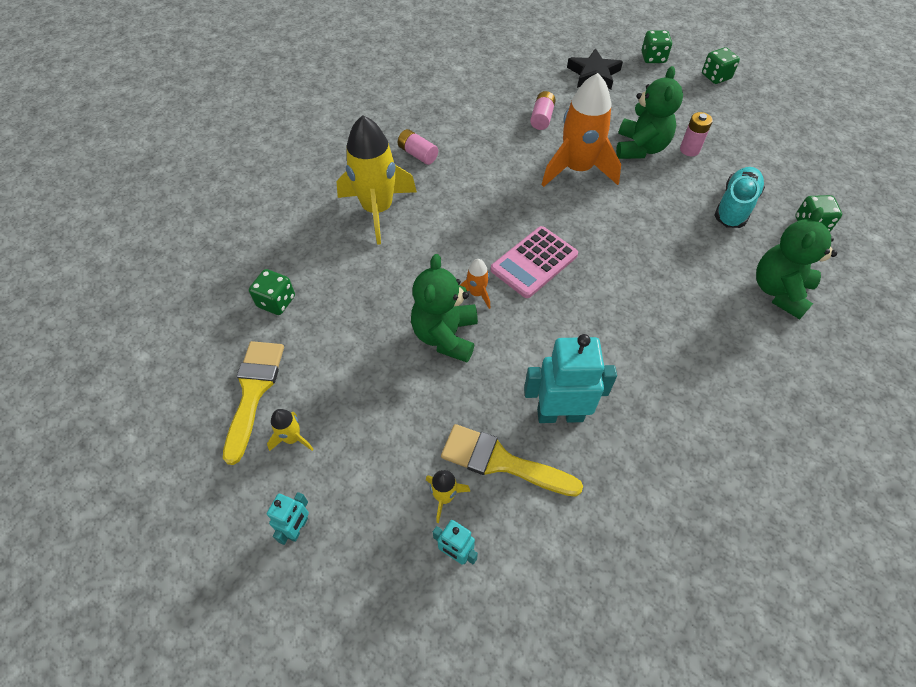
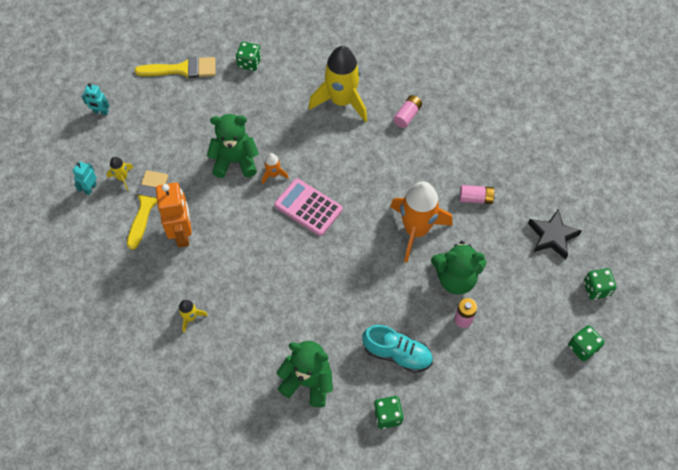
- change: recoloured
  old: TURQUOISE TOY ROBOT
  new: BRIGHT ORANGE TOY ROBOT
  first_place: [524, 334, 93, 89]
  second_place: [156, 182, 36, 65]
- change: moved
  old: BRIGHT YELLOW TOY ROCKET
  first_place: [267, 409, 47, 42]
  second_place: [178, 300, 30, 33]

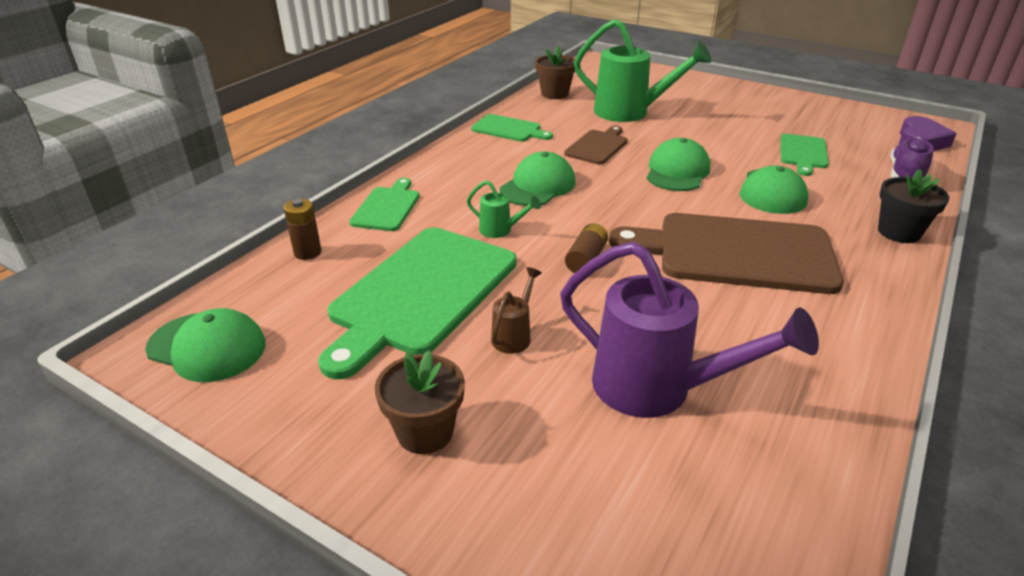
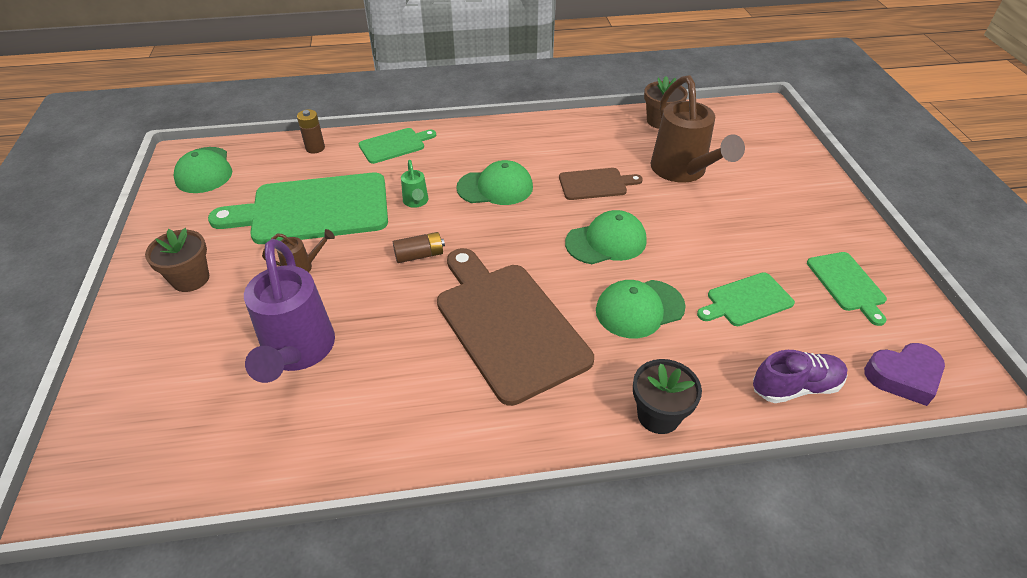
- change: recoloured
  old: LEAF-GREEN WATERING POT
  new: DARK BROWN WATERING POT
  first_place: [574, 19, 137, 103]
  second_place: [650, 75, 95, 108]
- change: moved
  old: LEAF-GREEN BREAD BOARD
  first_place: [471, 114, 82, 28]
  second_place: [807, 252, 80, 74]

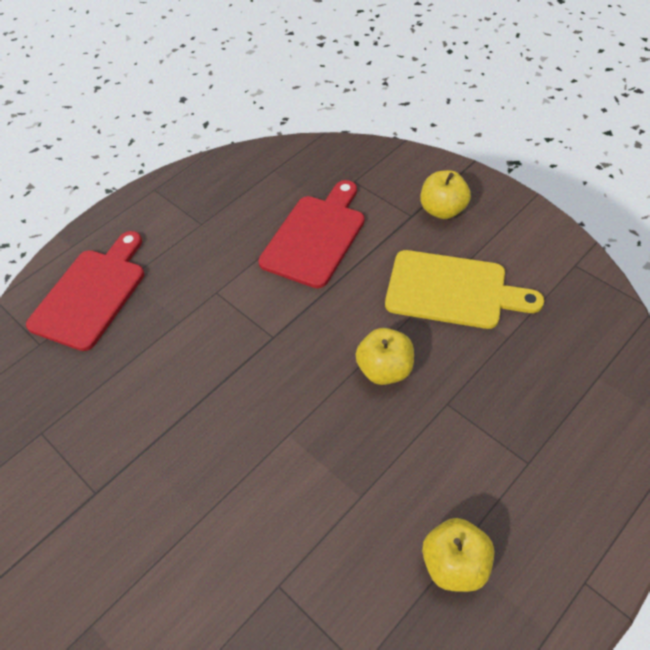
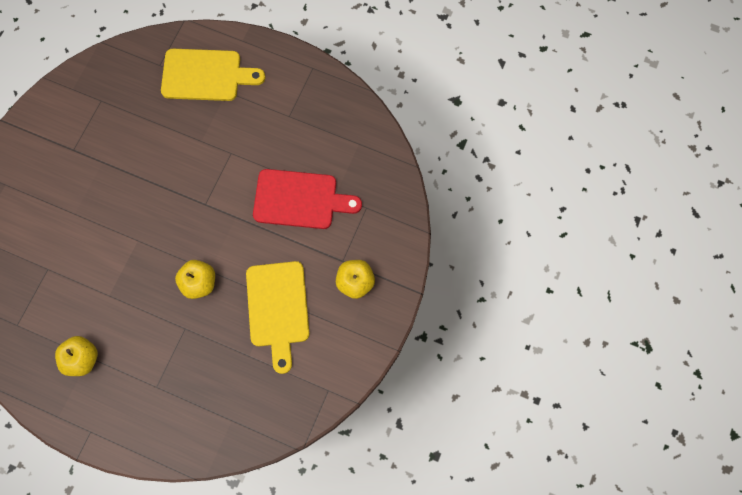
- change: recoloured
  old: SCARLET BREAD BOARD
  new: BRIGHT YELLOW BREAD BOARD
  first_place: [26, 231, 118, 120]
  second_place: [161, 49, 104, 52]

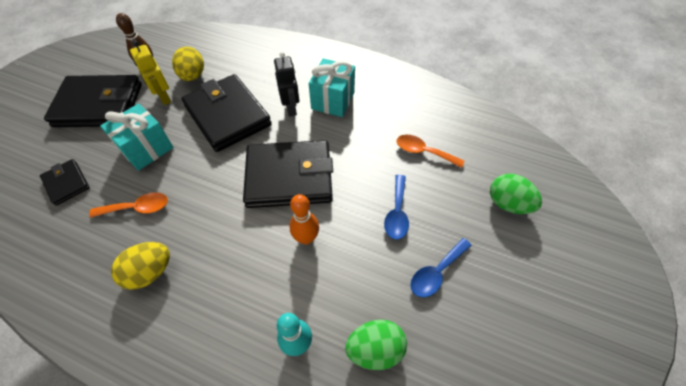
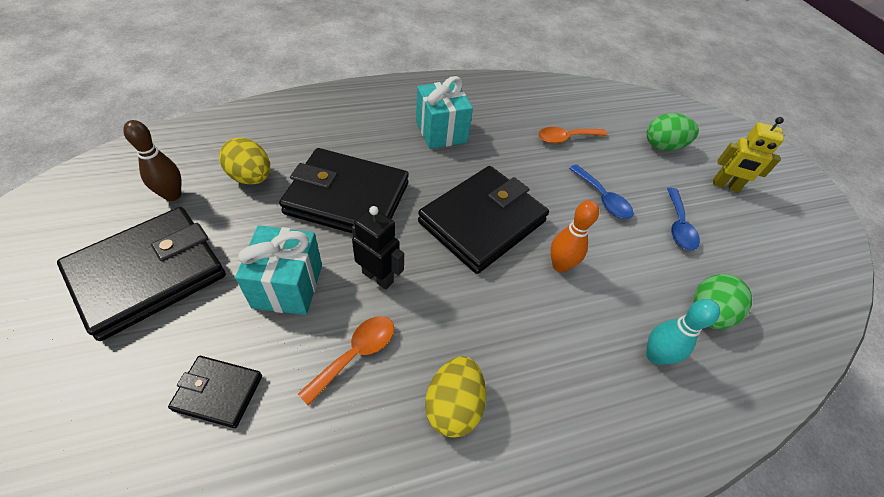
- change: moved
  old: JET-BLACK TOY ROBOT
  first_place: [274, 52, 25, 65]
  second_place: [352, 206, 52, 84]
- change: moved
  old: BRIGHT YELLOW TOY ROBOT
  first_place: [130, 40, 41, 65]
  second_place: [713, 117, 71, 75]

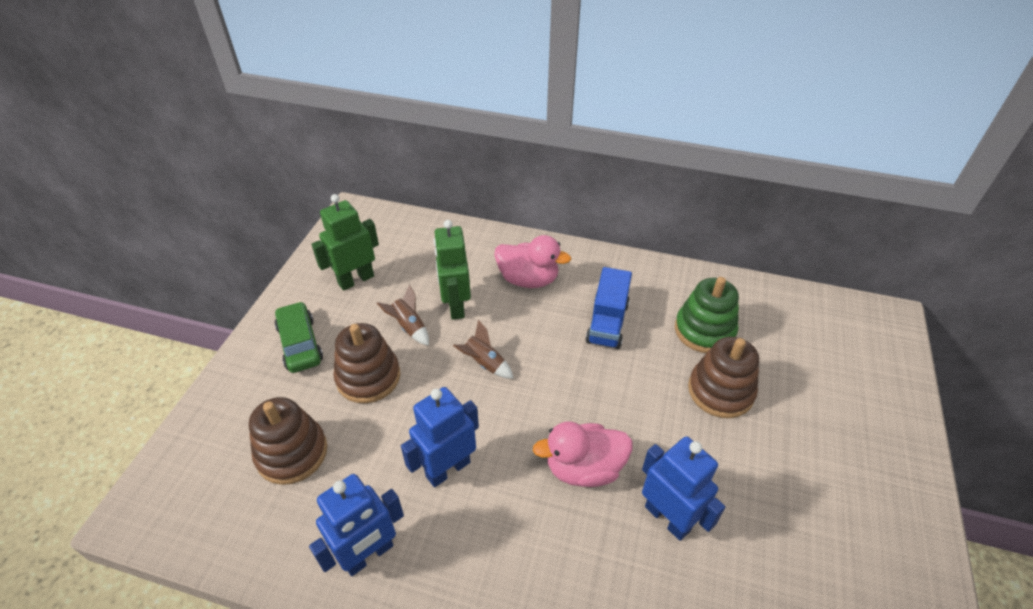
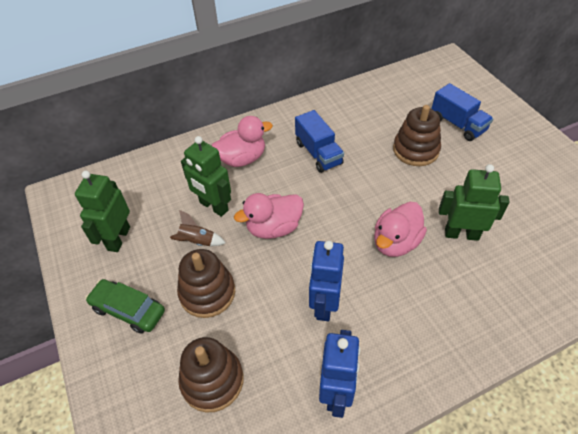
- change: replaced
  old: DARK BROWN TOY ROCKET
  new: PINK TOY DUCK
  first_place: [453, 320, 61, 59]
  second_place: [234, 193, 70, 46]
- change: added
  new: BLUE TOY TRUCK
  second_place: [431, 83, 62, 58]
- change: recoloured
  old: BLUE TOY ROBOT
  new: LEAF-GREEN TOY ROBOT
  first_place: [642, 436, 83, 105]
  second_place: [439, 164, 71, 77]
- change: removed
  old: LEAF-GREEN RING STACKER
  first_place: [675, 277, 64, 76]

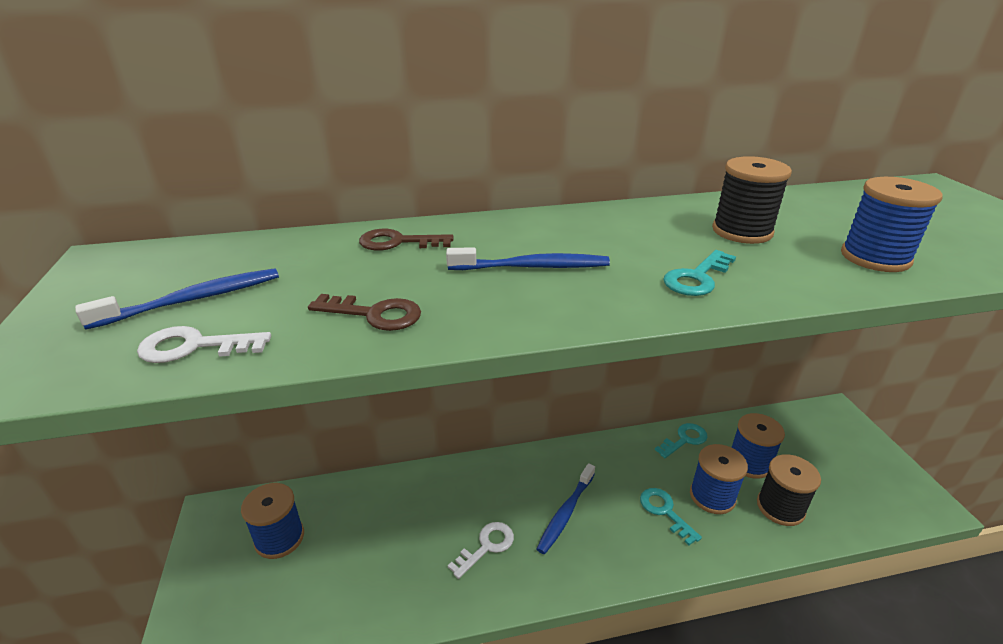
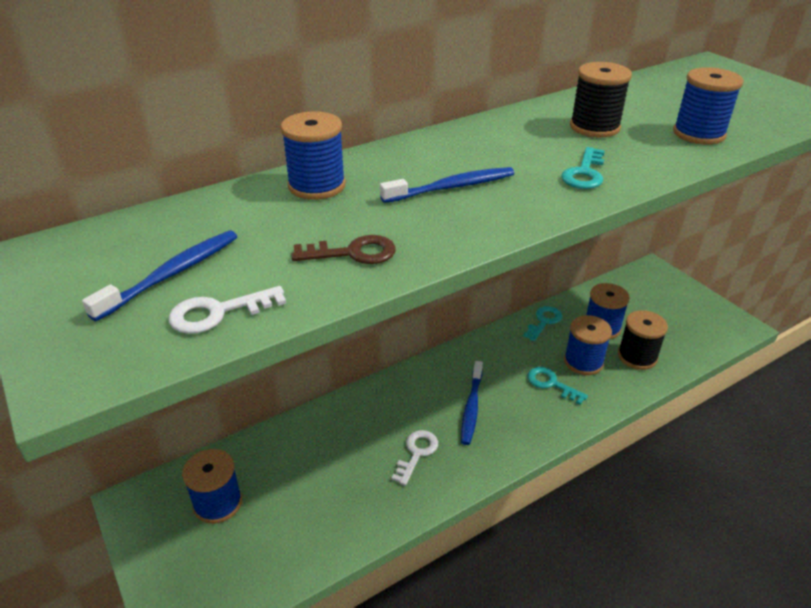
- change: replaced
  old: DARK BROWN LATCHKEY
  new: BLUE REEL OF THREAD
  first_place: [359, 229, 95, 22]
  second_place: [281, 111, 65, 89]

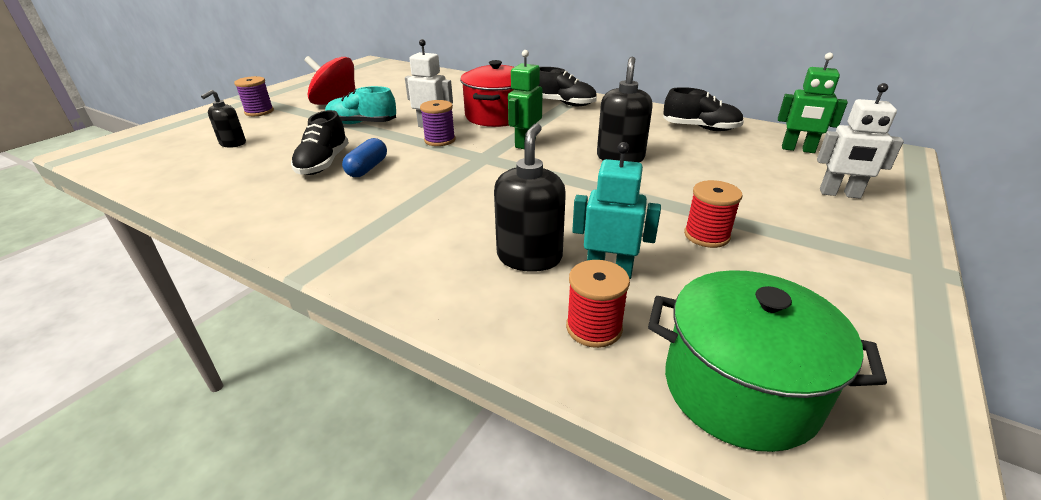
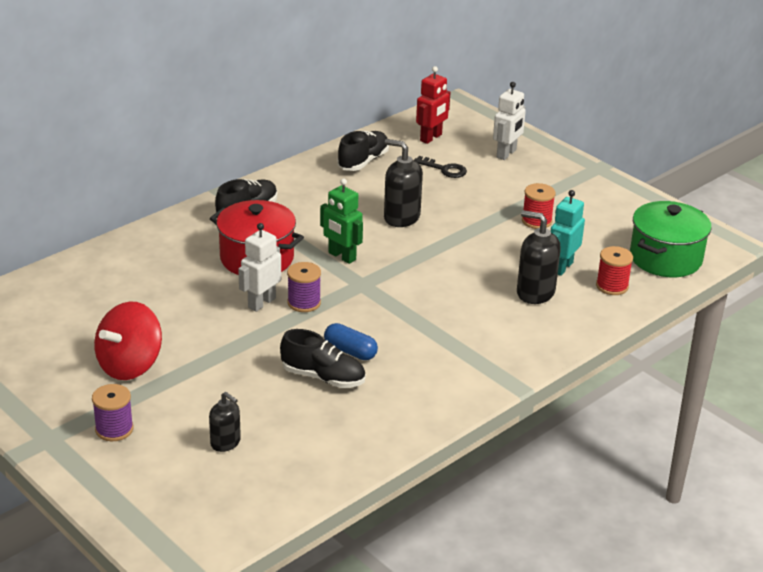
- change: added
  new: JET-BLACK LATCHKEY
  second_place: [414, 156, 53, 22]
- change: recoloured
  old: LEAF-GREEN TOY ROBOT
  new: SCARLET TOY ROBOT
  first_place: [778, 53, 70, 100]
  second_place: [416, 66, 34, 78]
- change: removed
  old: TURQUOISE SHOE
  first_place: [325, 86, 71, 38]

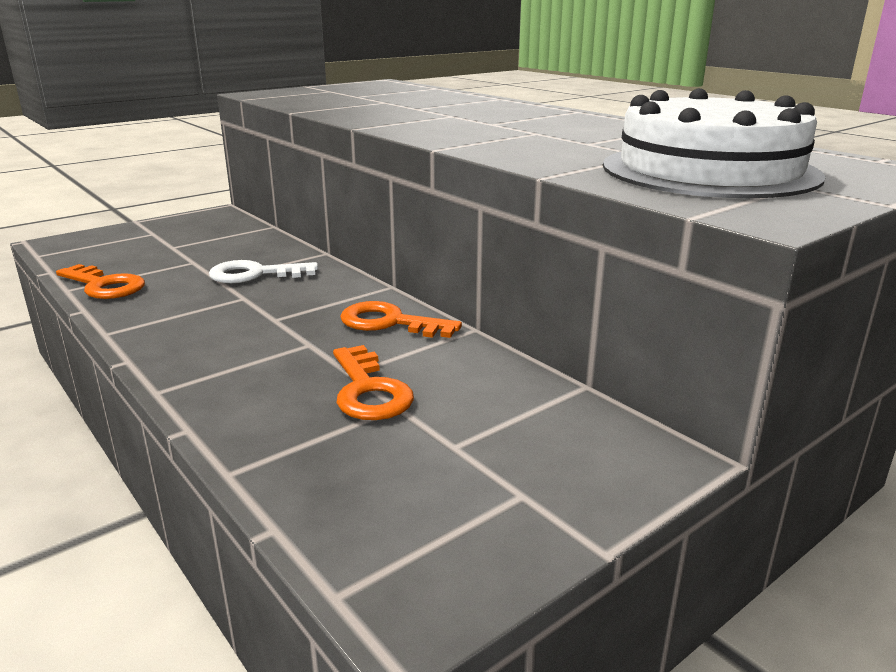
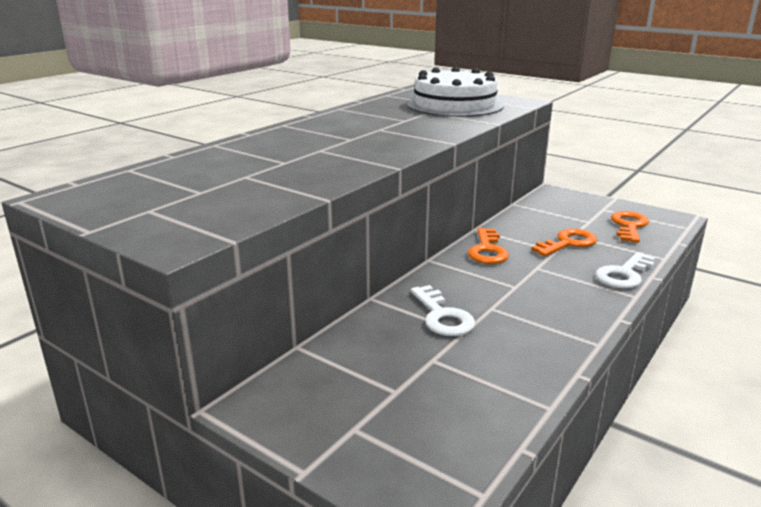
- change: added
  new: SNOW-WHITE LATCHKEY
  second_place: [596, 252, 59, 36]
- change: moved
  old: BRIGHT ORANGE LATCHKEY
  first_place: [56, 264, 89, 35]
  second_place: [611, 211, 38, 32]

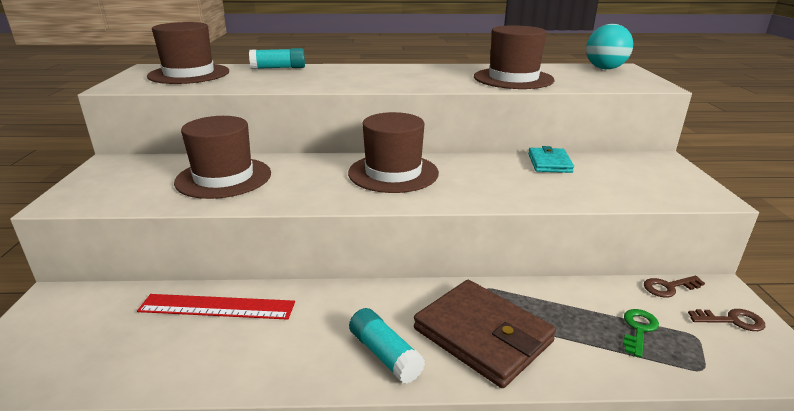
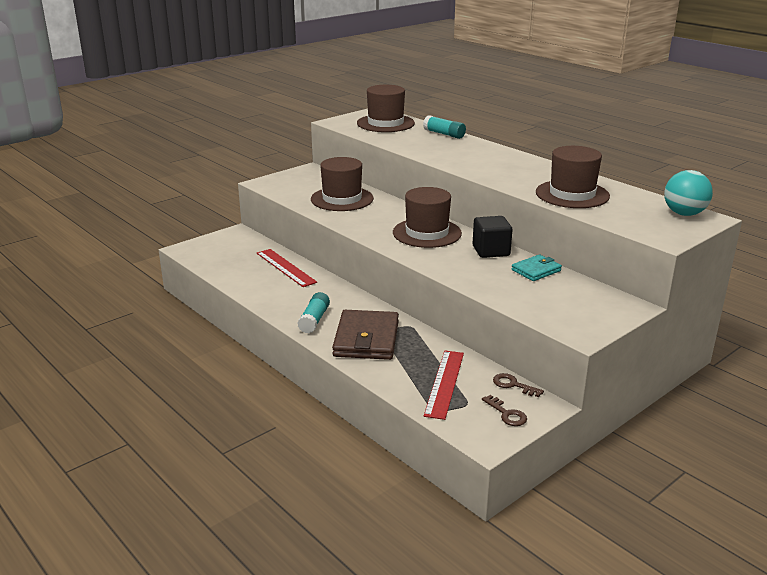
- change: replaced
  old: LEAF-GREEN LATCHKEY
  new: SCARLET STRAIGHTEDGE
  first_place: [623, 309, 36, 49]
  second_place: [424, 351, 40, 69]
- change: added
  new: JET-BLACK BLOCK
  second_place: [472, 216, 40, 42]

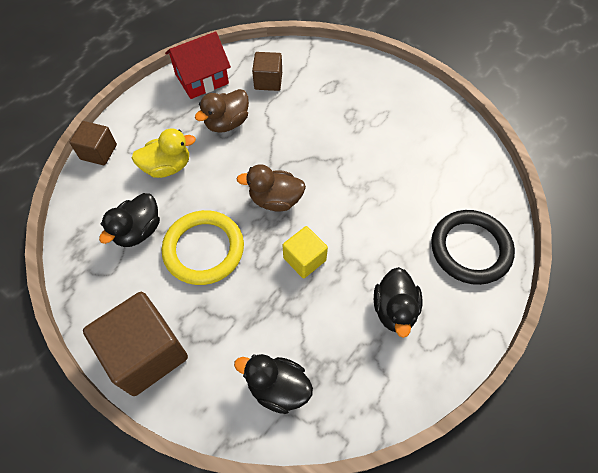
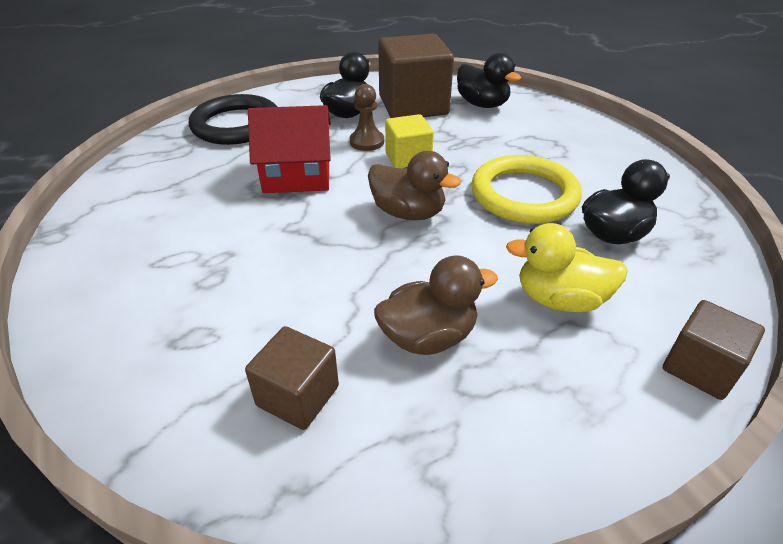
- change: moved
  old: SCARLET HOUSE
  first_place: [165, 31, 66, 68]
  second_place: [248, 105, 83, 88]
- change: added
  new: DARK BROWN CHESS PAWN
  second_place: [350, 84, 34, 67]
- change: moved
  old: DARK BROWN BLOCK
  first_place: [83, 292, 105, 104]
  second_place: [378, 34, 76, 84]

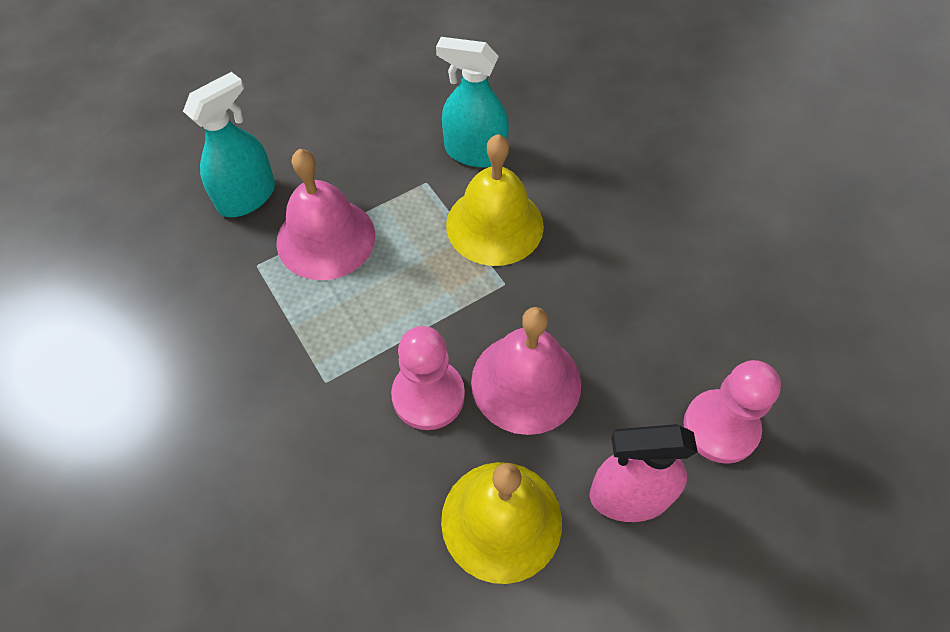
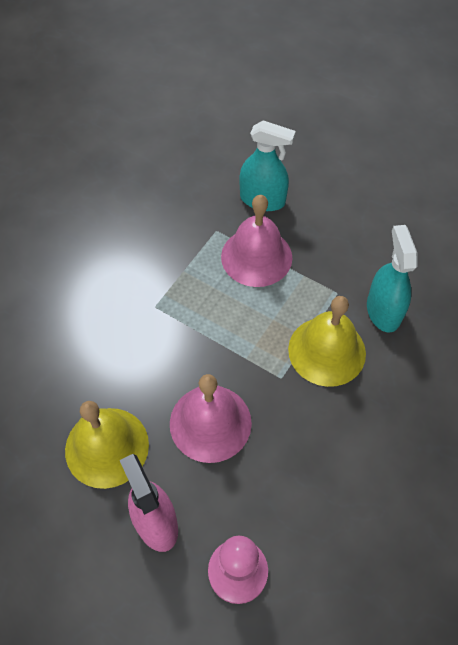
- change: removed
  old: PINK CHESS PAWN
  first_place: [391, 326, 74, 104]

